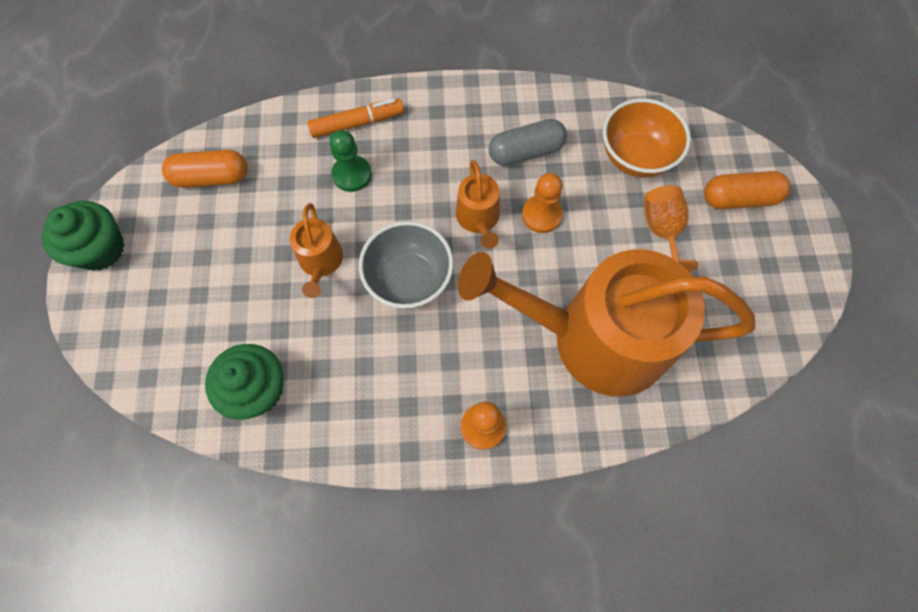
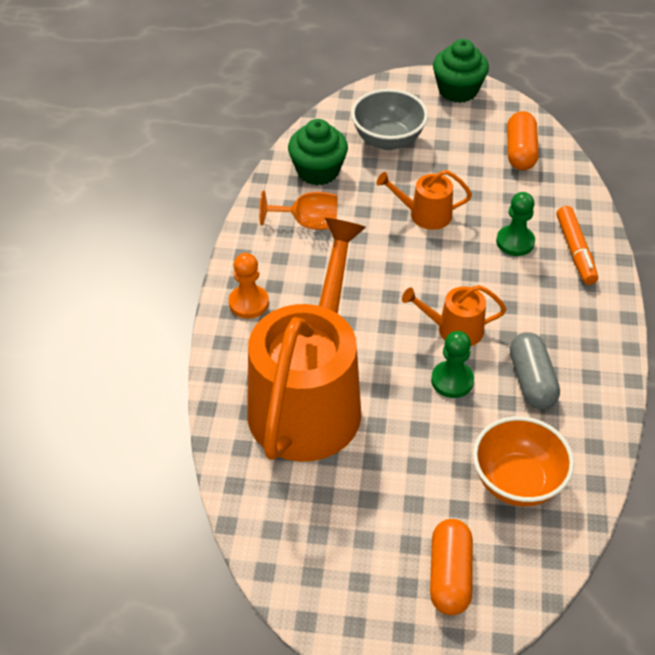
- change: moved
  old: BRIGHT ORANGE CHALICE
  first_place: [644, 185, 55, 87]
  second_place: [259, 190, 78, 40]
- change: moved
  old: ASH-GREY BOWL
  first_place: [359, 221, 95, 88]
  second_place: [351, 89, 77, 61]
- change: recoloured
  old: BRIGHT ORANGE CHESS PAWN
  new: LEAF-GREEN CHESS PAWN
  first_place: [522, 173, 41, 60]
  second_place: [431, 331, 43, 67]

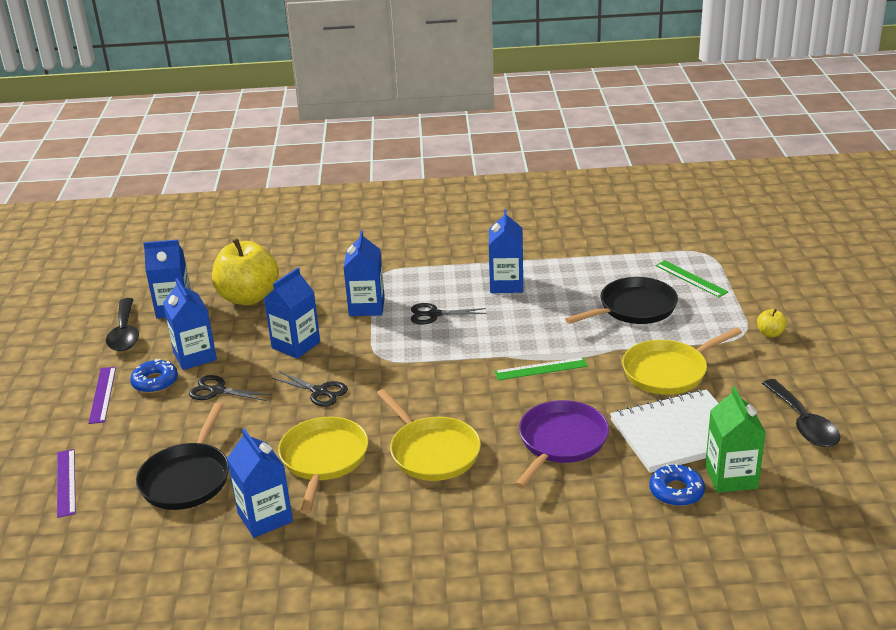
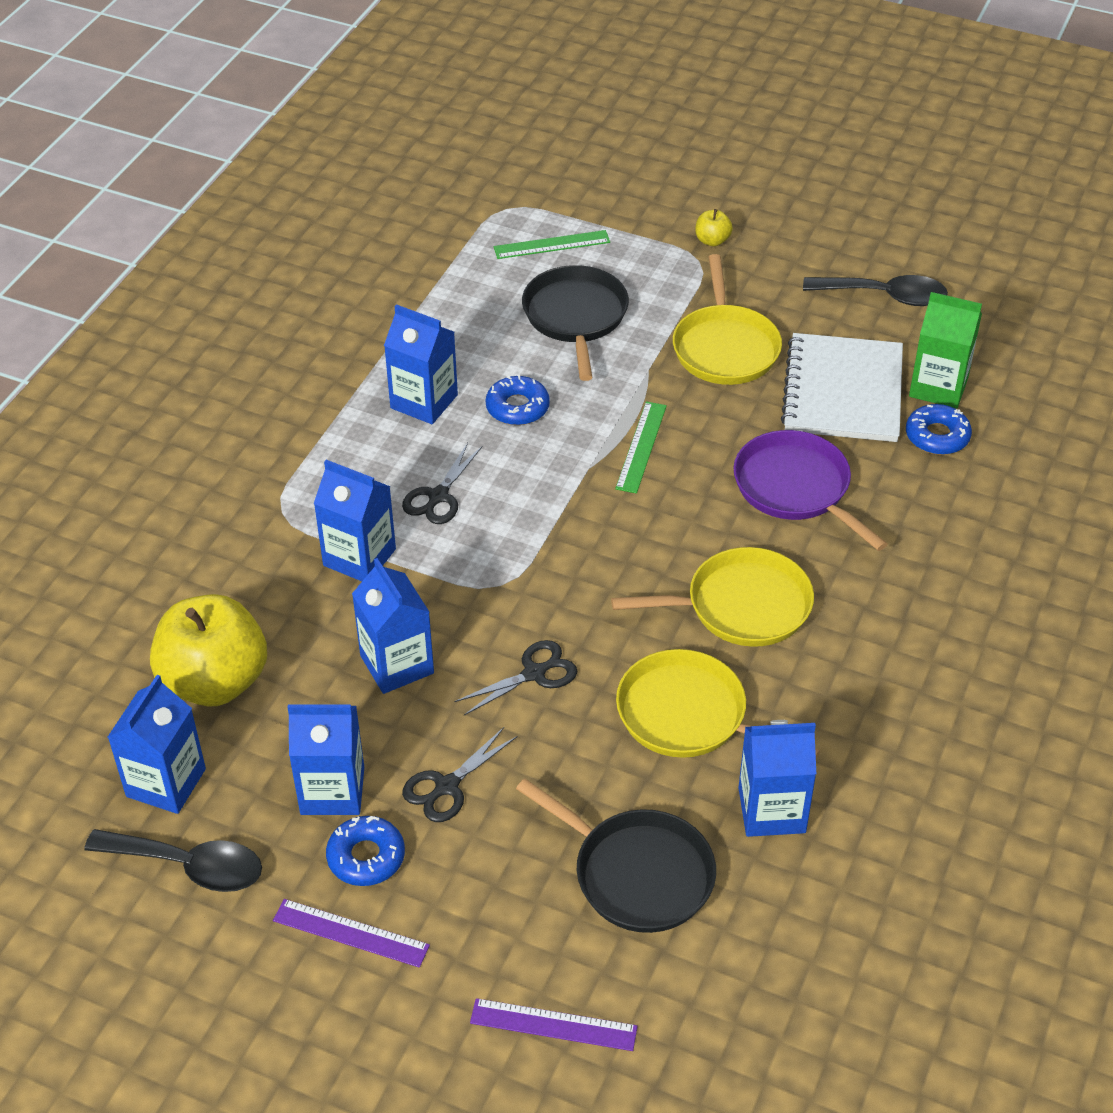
- change: added
  new: BLUE GLAZED DONUT
  second_place: [486, 375, 64, 50]

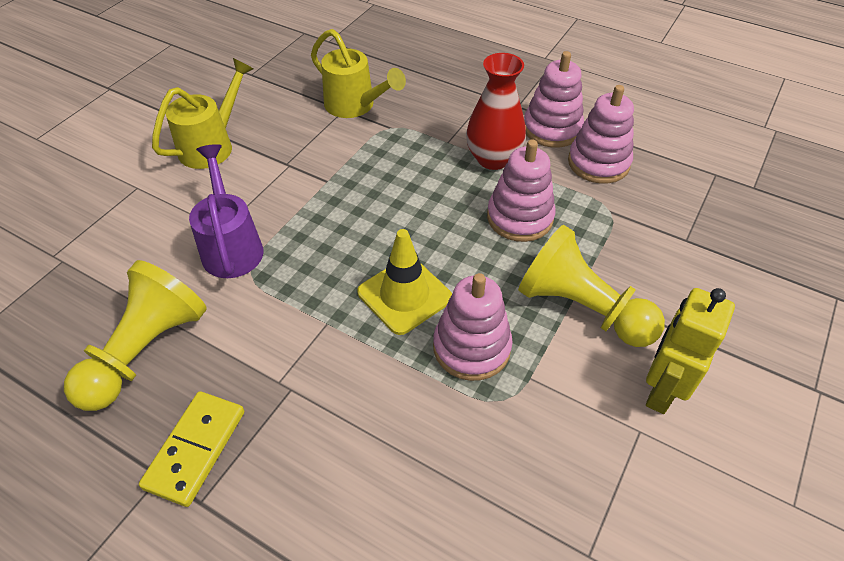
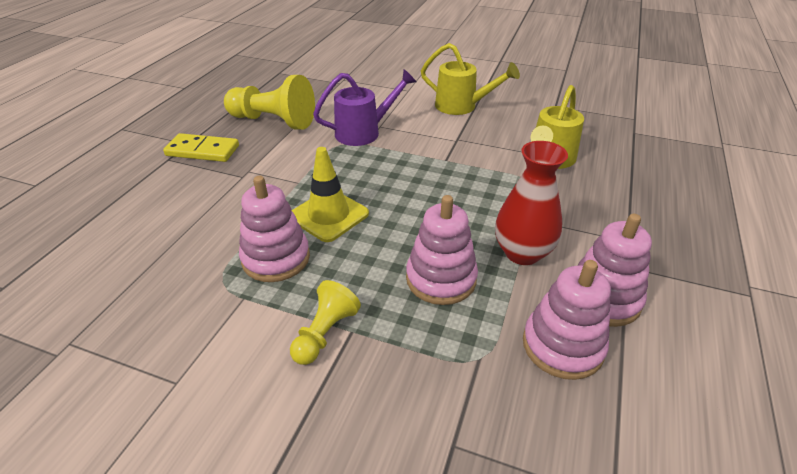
- change: resized
  old: BRIGHT YELLOW CHESS PAWN
  first_place: [518, 225, 147, 122]
  second_place: [290, 280, 71, 85]
  factor: 0.57
- change: removed
  old: BRIGHT YELLOW TOY ROBOT
  first_place: [646, 288, 89, 126]

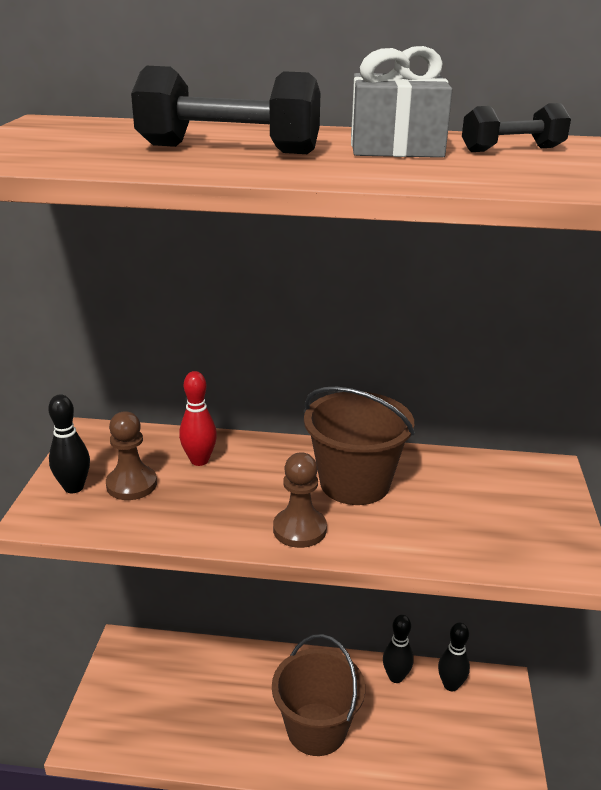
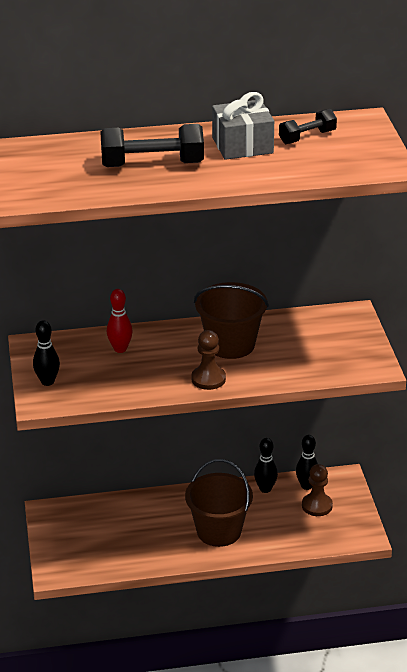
- change: moved
  old: DARK BROWN CHESS PAWN
  first_place: [106, 411, 51, 89]
  second_place: [302, 464, 31, 52]

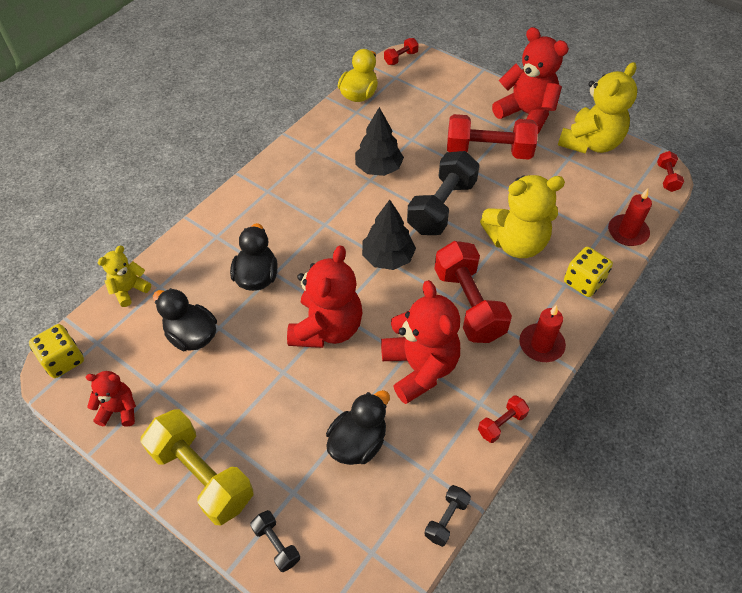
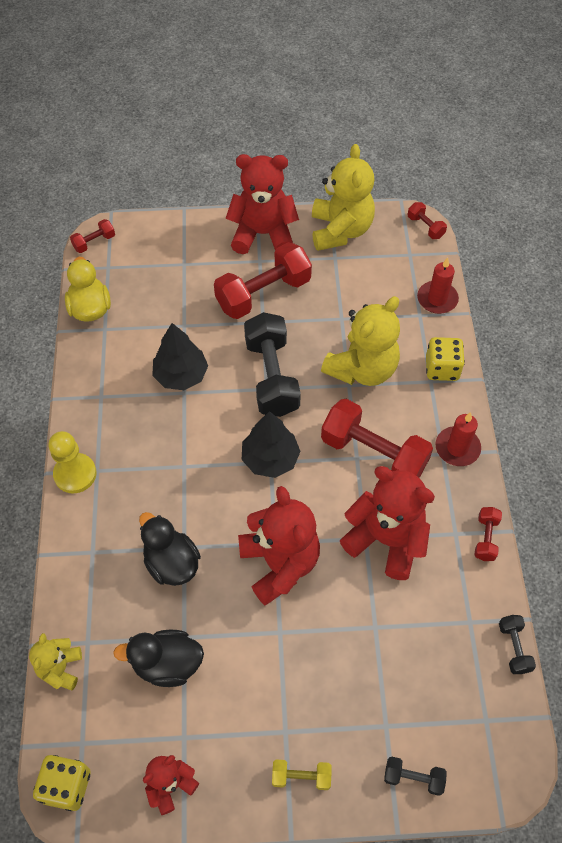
- change: added
  new: BRIGHT YELLOW CHESS PAWN
  second_place: [49, 431, 47, 63]
- change: turned
  old: SCARLET FREE WEIGHT
  first_place: [384, 38, 35, 27]
  second_place: [70, 219, 45, 34]
  degrees: 45
- change: resized
  old: BRIGHT YELLOW FREE WEIGHT
  first_place: [140, 409, 114, 116]
  second_place: [272, 759, 59, 31]
  factor: 0.46
- change: removed
  old: JET-BLACK TOY DUCK
  first_place: [326, 390, 64, 75]

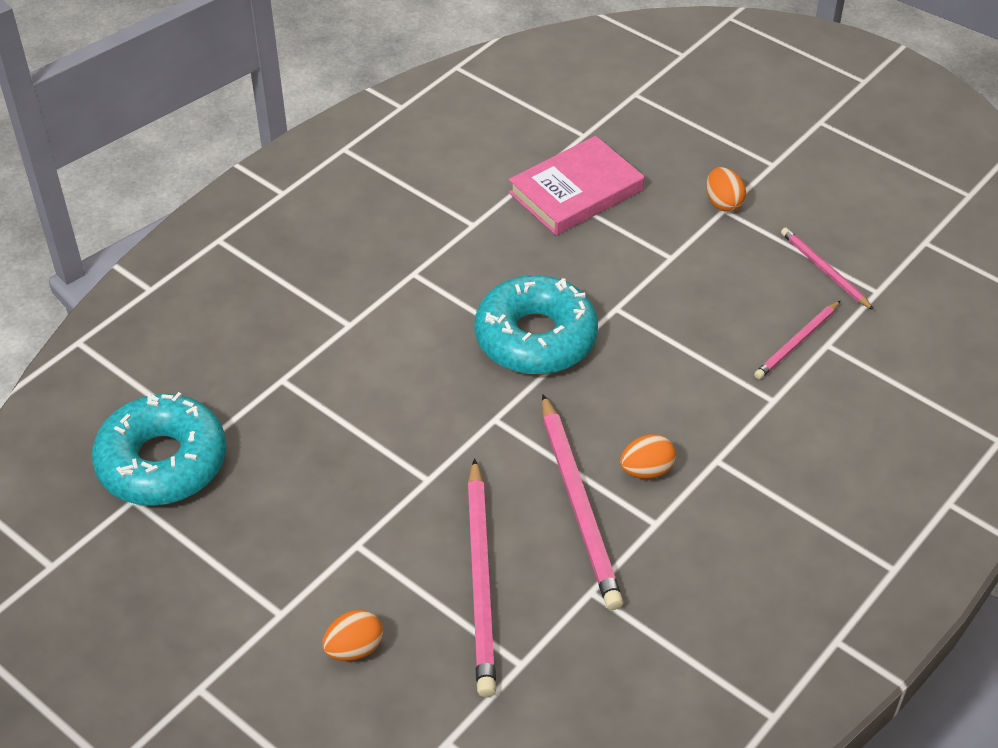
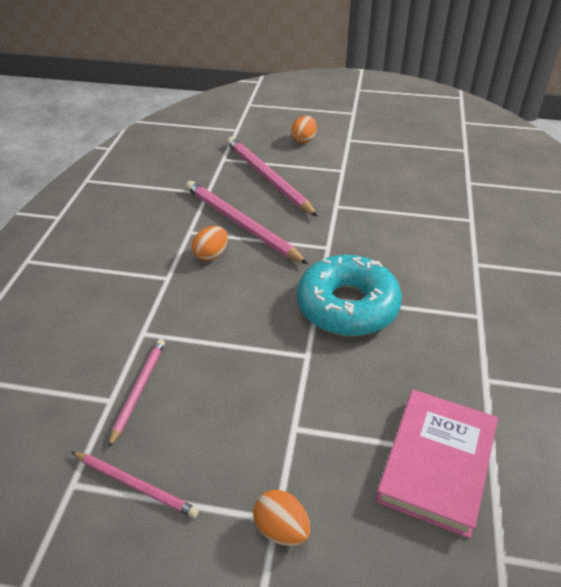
- change: removed
  old: TURQUOISE GLAZED DONUT
  first_place: [92, 392, 134, 114]

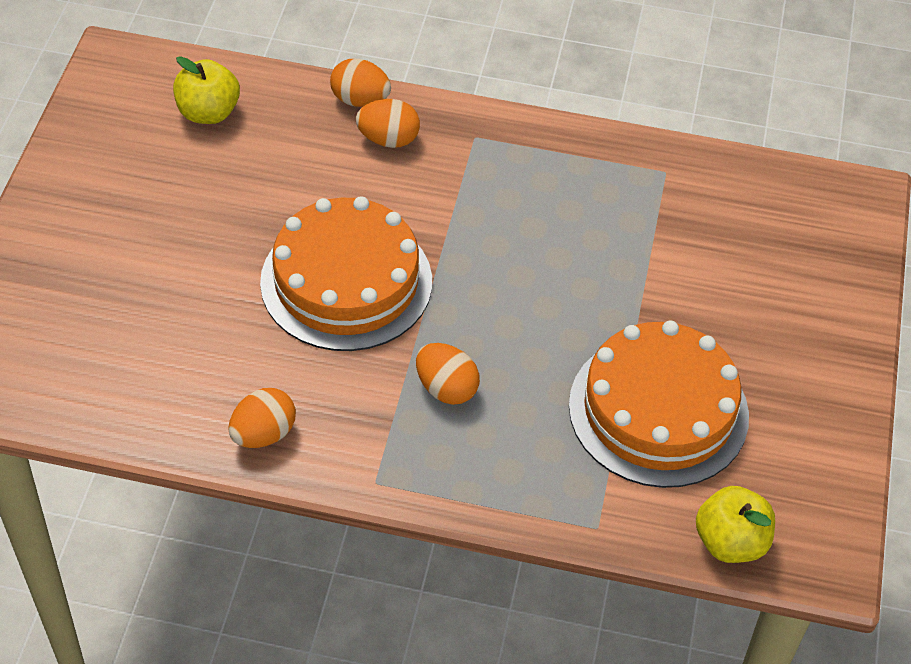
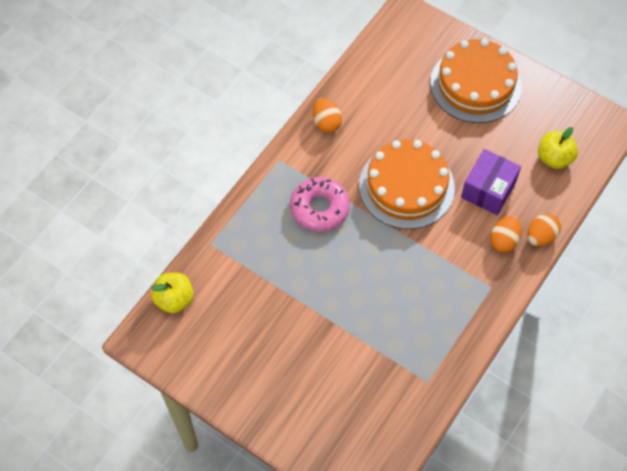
- change: replaced
  old: BRIGHT ORANGE EGG SHAPE
  new: PINK GLAZED DONUT
  first_place: [416, 343, 64, 62]
  second_place: [290, 177, 60, 55]
- change: moved
  old: BRIGHT ORANGE GATEAU
  first_place: [569, 320, 180, 168]
  second_place: [430, 39, 92, 84]
- change: added
  new: PURPLE BOX
  second_place: [461, 149, 60, 66]

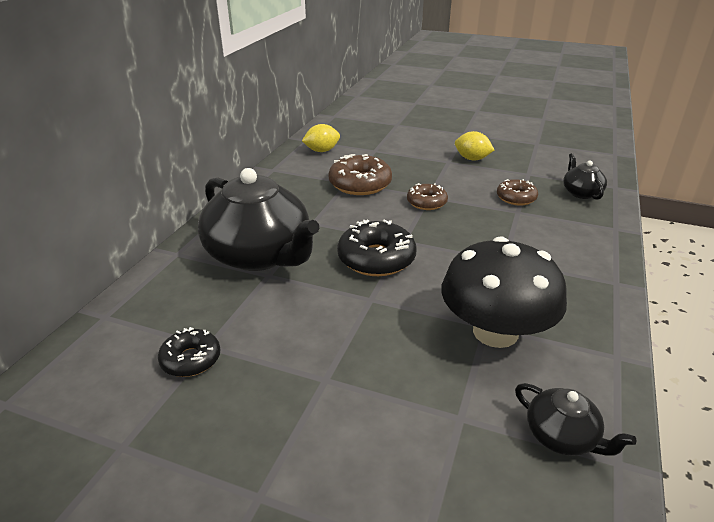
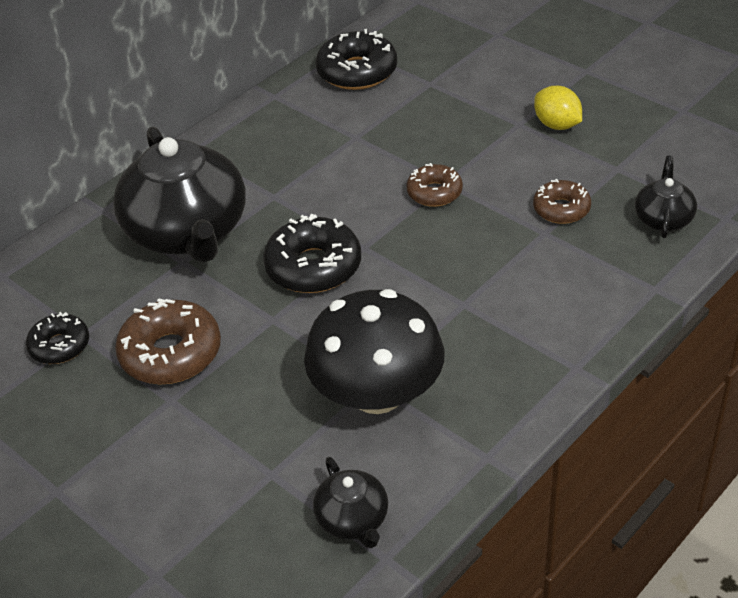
- change: moved
  old: DARK BROWN GLAZED DONUT
  first_place: [329, 154, 63, 41]
  second_place: [115, 298, 106, 87]
- change: replaced
  old: BRIGHT YELLOW LEMON
  new: JET-BLACK GLAZED DONUT
  first_place: [302, 124, 38, 28]
  second_place: [316, 29, 81, 61]

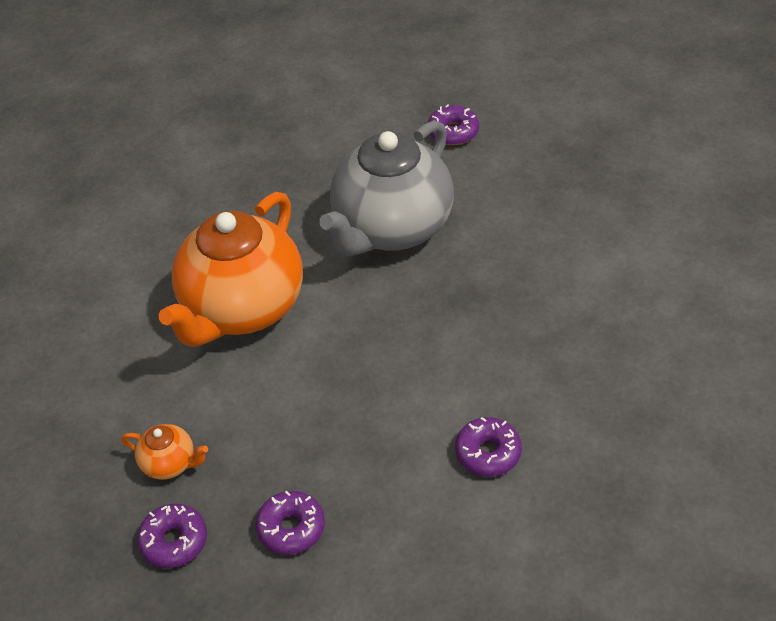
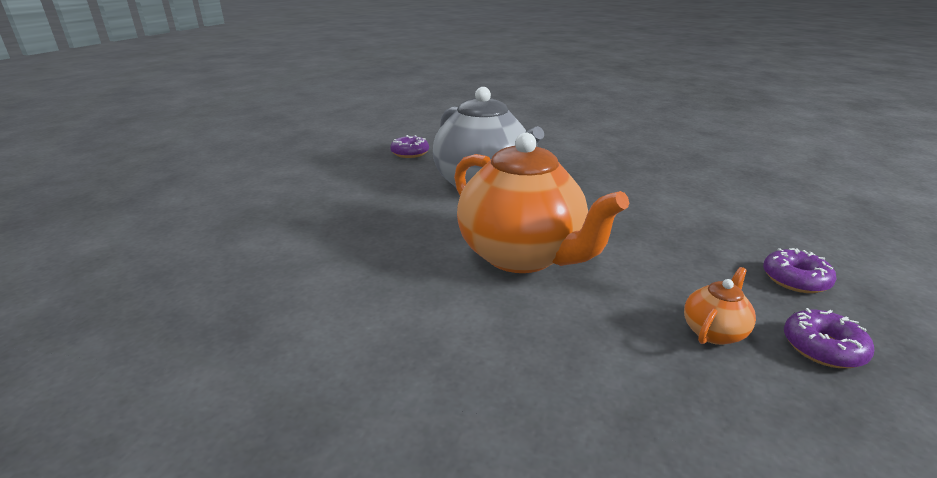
- change: removed
  old: PURPLE GLAZED DONUT
  first_place: [455, 417, 67, 59]

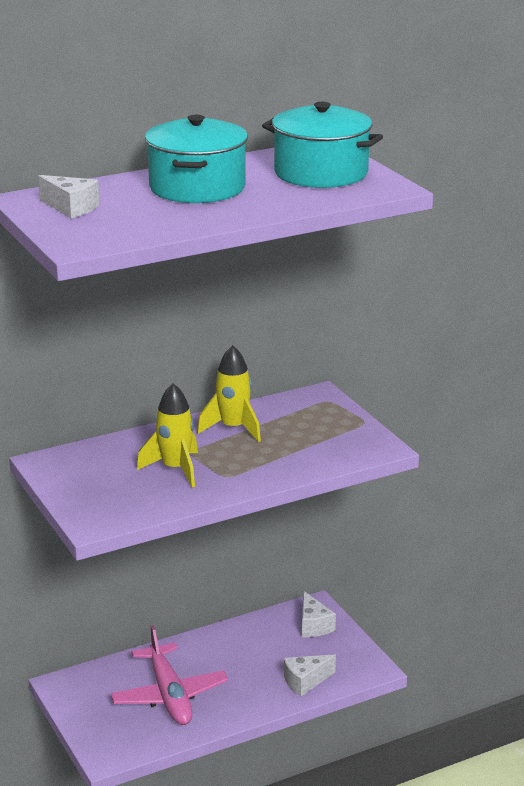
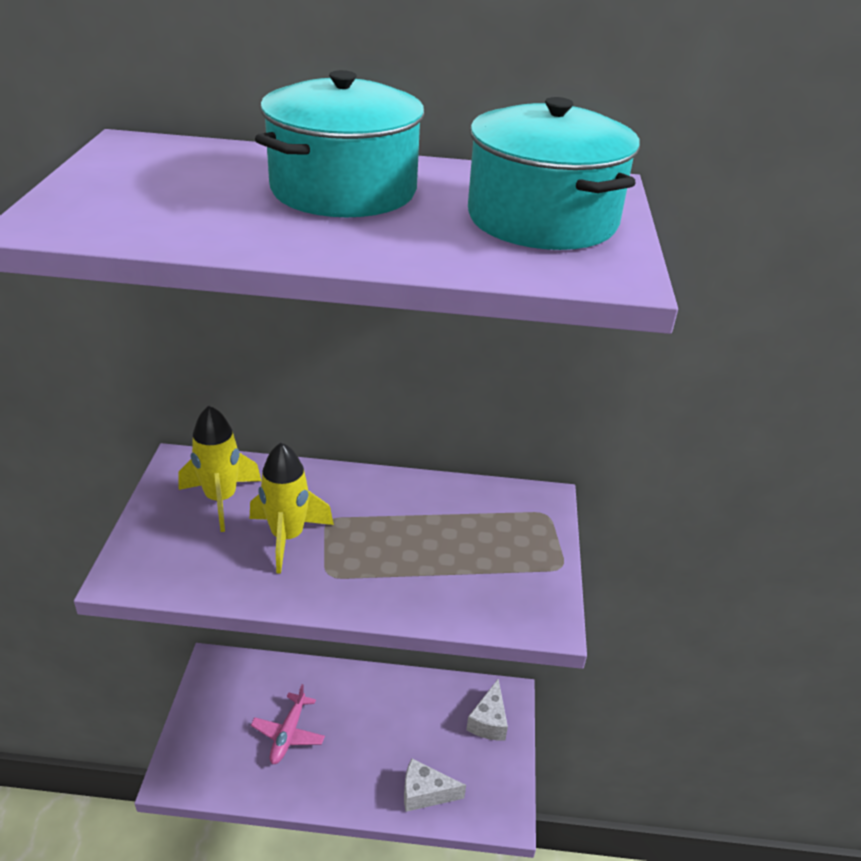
- change: moved
  old: BRIGHT YELLOW TOY ROCKET
  first_place: [197, 345, 64, 97]
  second_place: [178, 405, 83, 127]
- change: resized
  old: PINK TOY PLANE
  first_place: [111, 625, 117, 100]
  second_place: [251, 684, 74, 80]
  factor: 0.59
- change: removed
  old: SNOW-WHITE CHEESE
  first_place: [38, 175, 62, 43]

